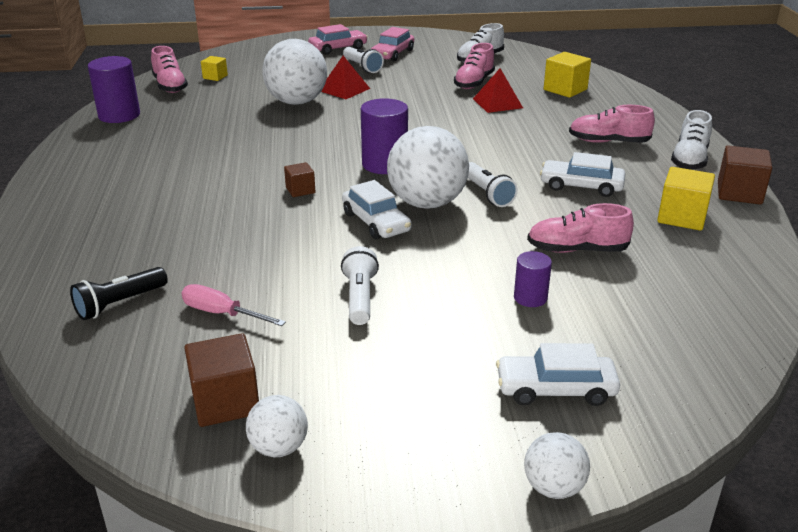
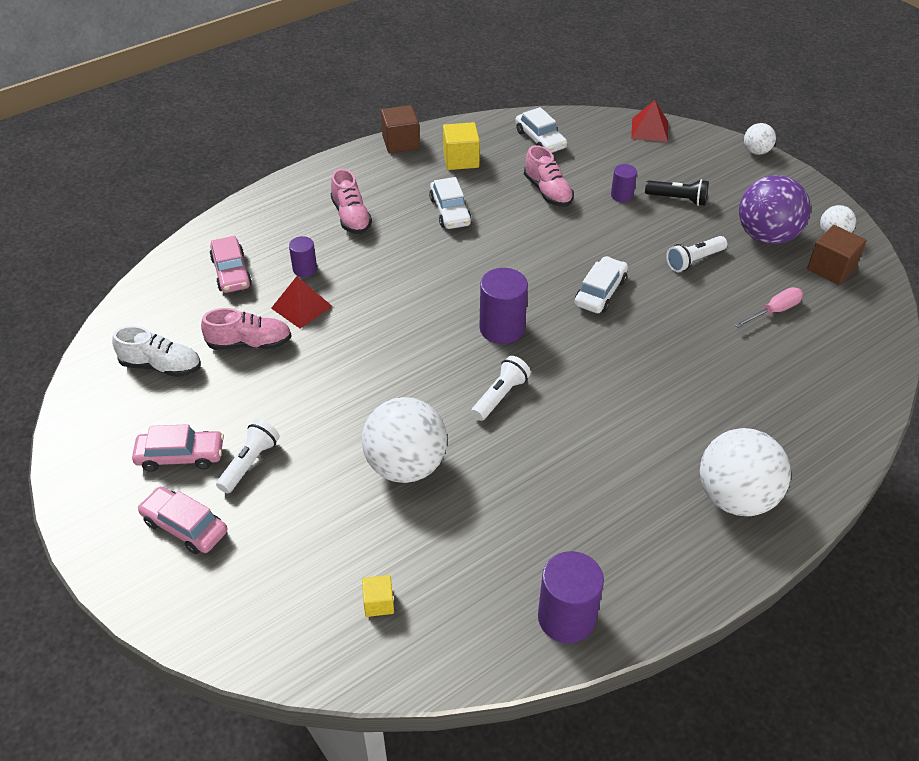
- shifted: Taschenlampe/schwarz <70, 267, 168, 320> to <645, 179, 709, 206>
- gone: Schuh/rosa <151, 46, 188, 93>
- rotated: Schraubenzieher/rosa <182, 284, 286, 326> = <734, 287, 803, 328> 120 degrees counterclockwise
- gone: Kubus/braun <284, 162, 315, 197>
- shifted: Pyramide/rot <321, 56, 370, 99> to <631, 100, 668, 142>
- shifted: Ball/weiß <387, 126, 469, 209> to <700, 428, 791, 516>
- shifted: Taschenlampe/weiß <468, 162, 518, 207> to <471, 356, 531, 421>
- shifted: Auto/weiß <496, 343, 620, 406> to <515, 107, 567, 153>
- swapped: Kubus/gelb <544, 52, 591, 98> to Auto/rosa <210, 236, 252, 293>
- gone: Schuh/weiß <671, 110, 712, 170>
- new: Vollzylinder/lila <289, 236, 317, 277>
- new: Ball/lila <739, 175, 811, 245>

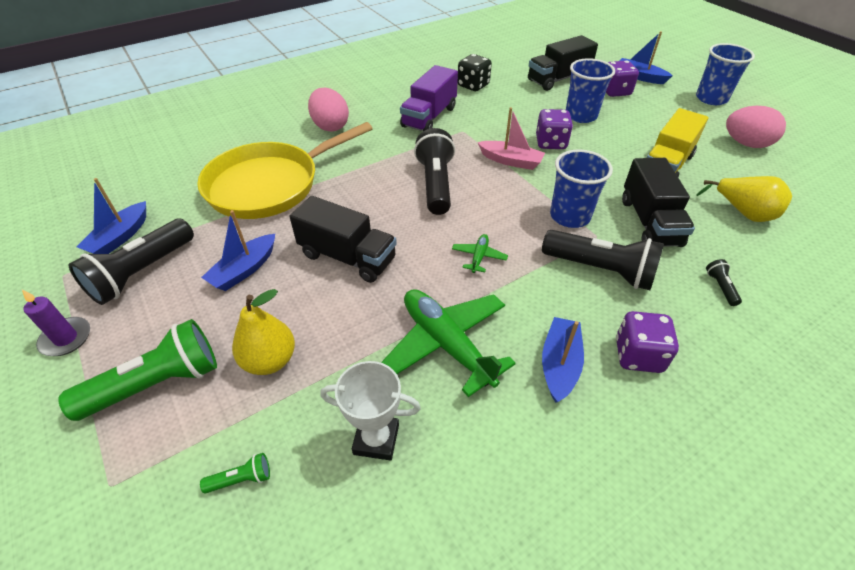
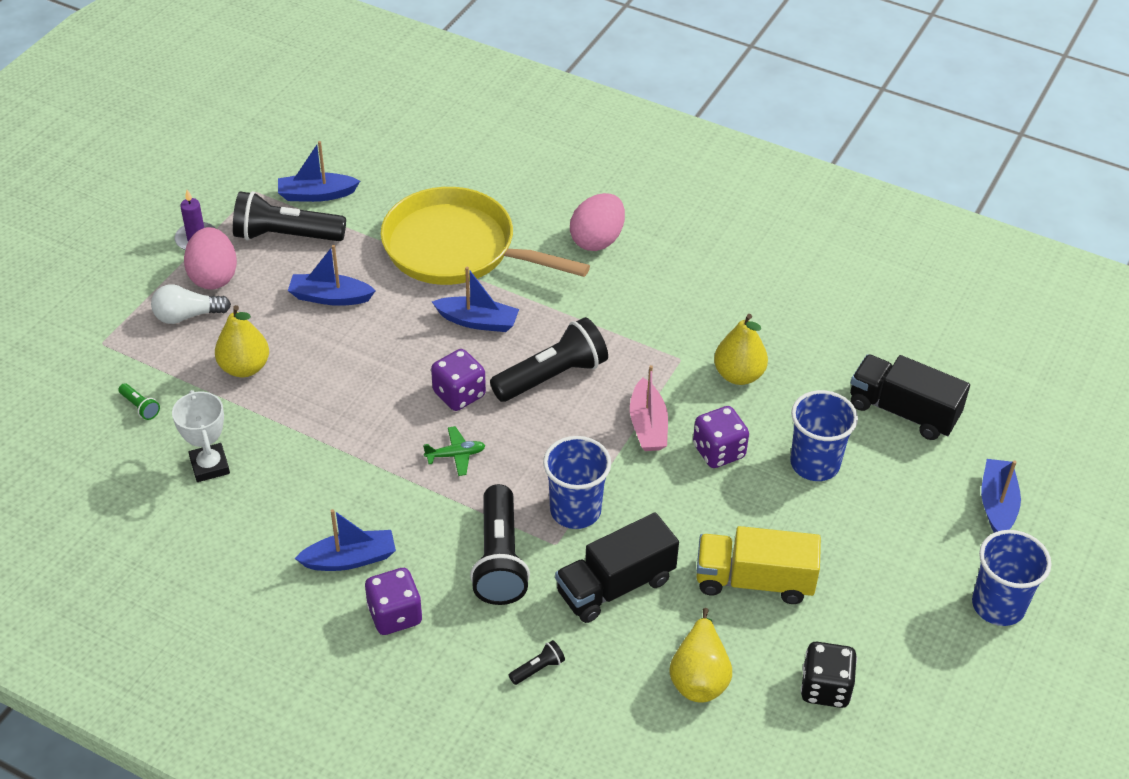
- swapped: Taschenlampe/grün <58, 319, 217, 421> to Glühbirne/weiß <151, 284, 231, 324>
- gone: Lastwagen/schwarz <290, 196, 397, 283>
- gone: Flugzeug/grün <381, 289, 516, 397>
- gone: Lastwagen/lila <400, 65, 458, 131>
- shifted: Spielwürfel/schwarz <458, 54, 492, 91> to <801, 642, 857, 708>
- shifted: Spielwürfel/lila <606, 60, 639, 97> to <431, 349, 486, 411>
- shifted: Ei/rosa <726, 106, 786, 148> to <184, 227, 237, 290>
- new: Boot/blau <432, 267, 519, 332>
- new: Birne/gelb <714, 314, 768, 385>

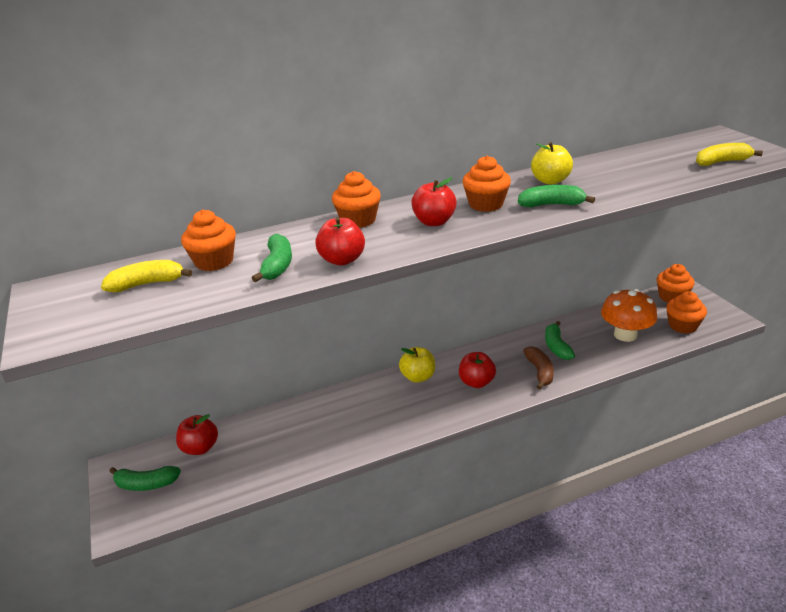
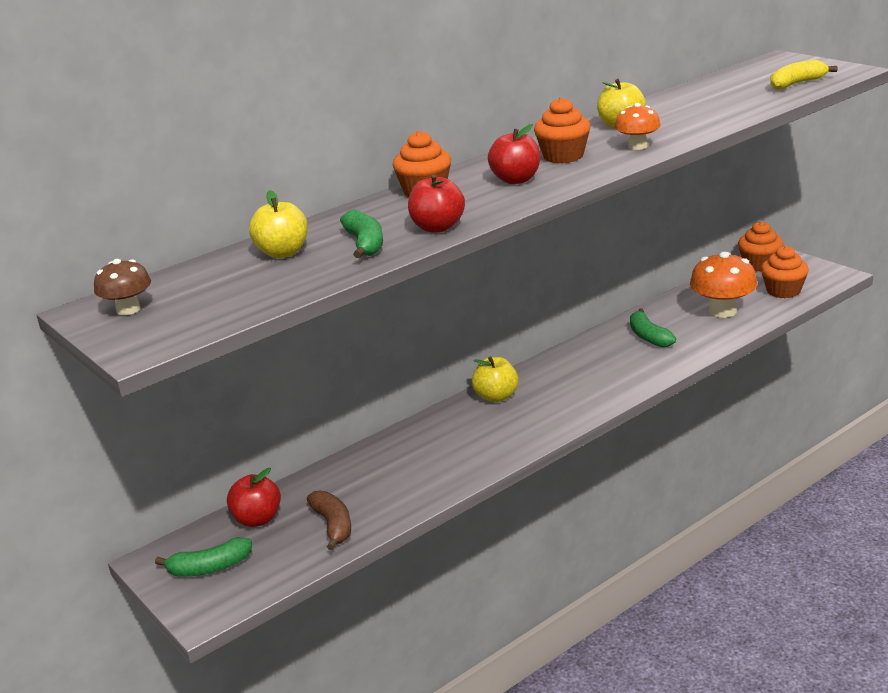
- gone: Banane/gelb <101, 260, 192, 292>
- swapped: Muffin/orange <181, 210, 236, 271> to Apfel/gelb <249, 190, 308, 258>
- gone: Apfel/rot <459, 352, 496, 388>
- swapped: Banane/grün <518, 185, 595, 208> to Pilz/orange <615, 103, 661, 150>
- shifted: Banane/braun <523, 346, 554, 390> to <307, 491, 351, 550>
- new: Pilz/braun <94, 259, 151, 315>

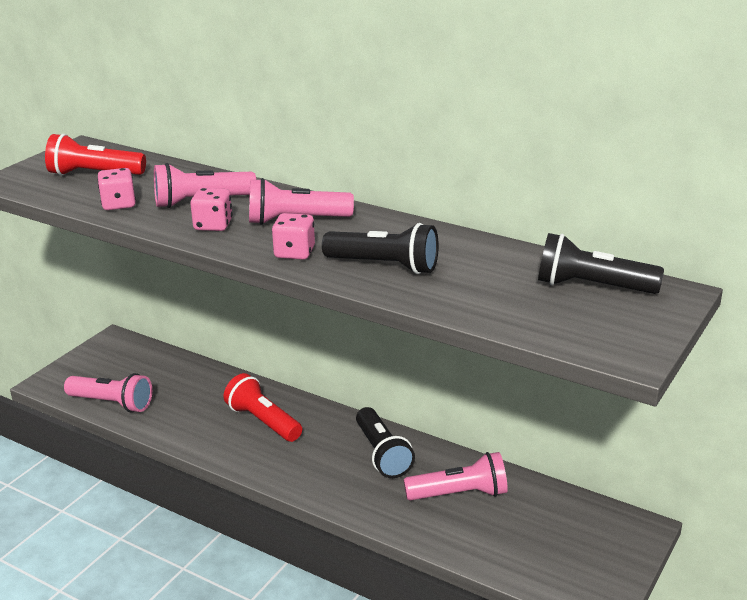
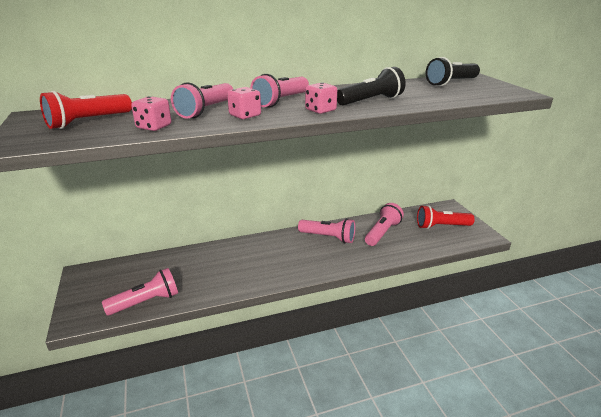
- shifted: Taschenlampe/rot <223, 373, 302, 442> to <417, 205, 475, 229>
- repainted: Taschenlampe/schwarz <356, 407, 415, 478> to Taschenlampe/rosa <298, 218, 355, 243>

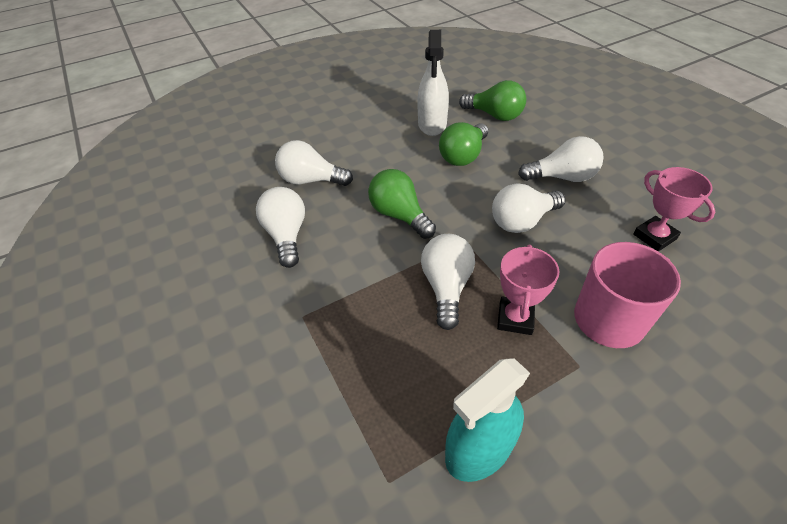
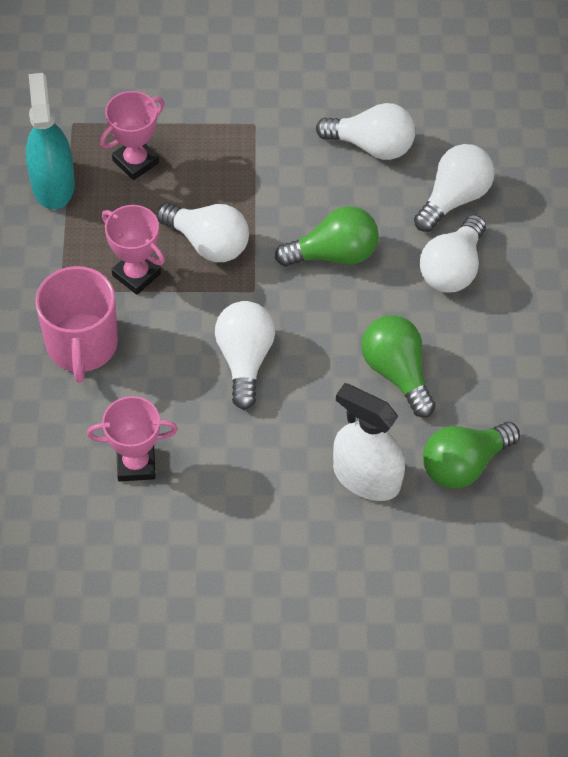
- shifted: Sprühflasche/weiß <417, 30, 449, 136> to <333, 383, 405, 501>
- shifted: Glühbirne/weiß <518, 136, 603, 182> to <419, 215, 486, 293>
- new: Pokal/rosa <100, 91, 164, 180>

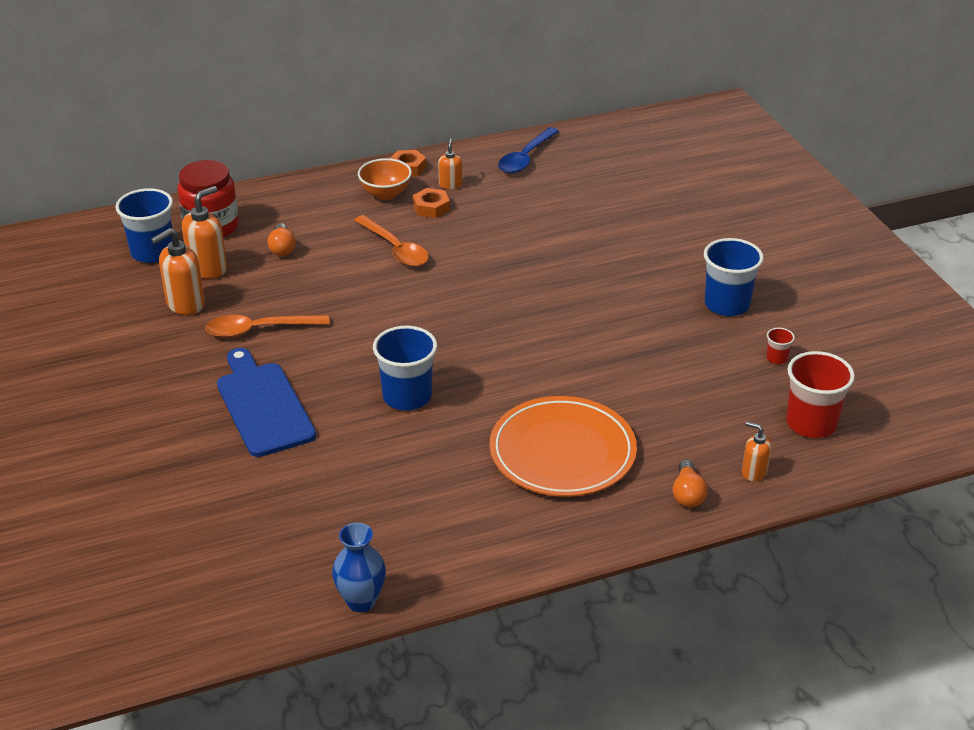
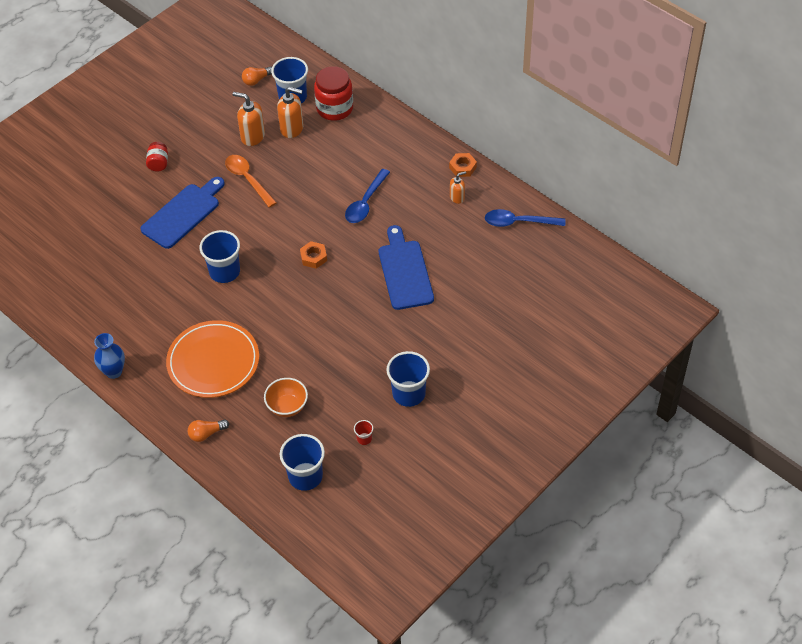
- shifted: Glühbirne/orange <267, 223, 296, 256> to <242, 67, 272, 86>
- shifted: Vase/blau <332, 523, 386, 612> to <94, 333, 125, 379>
- repainted: Löffel/orange <354, 215, 429, 267> to Löffel/blau <345, 169, 390, 223>
- shifted: Schüssel/orange <358, 158, 412, 200> to <264, 378, 308, 417>
- shifted: Sechskantmutter/orange <413, 188, 450, 218> to <300, 241, 327, 269>
- gone: Seifenspender/orange <742, 422, 772, 481>
- repainted: Becher/rot <786, 351, 855, 438> to Becher/blau <280, 434, 325, 491>
- new: Einmachglas/rot <146, 142, 168, 171>
- new: Schneidebrett/blau <379, 225, 434, 310>

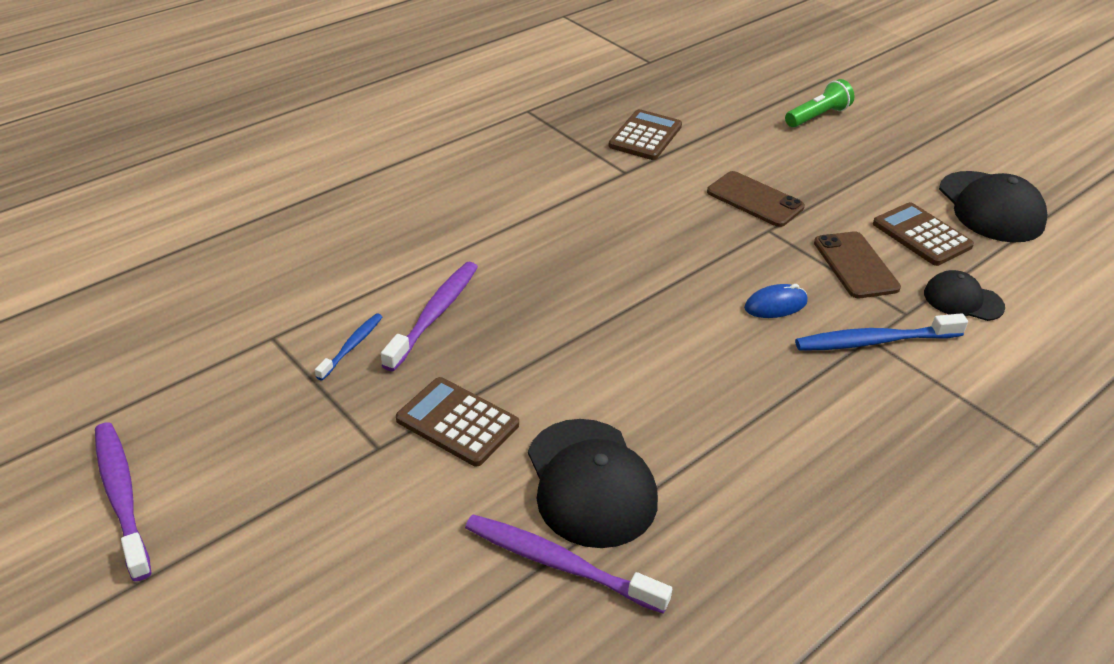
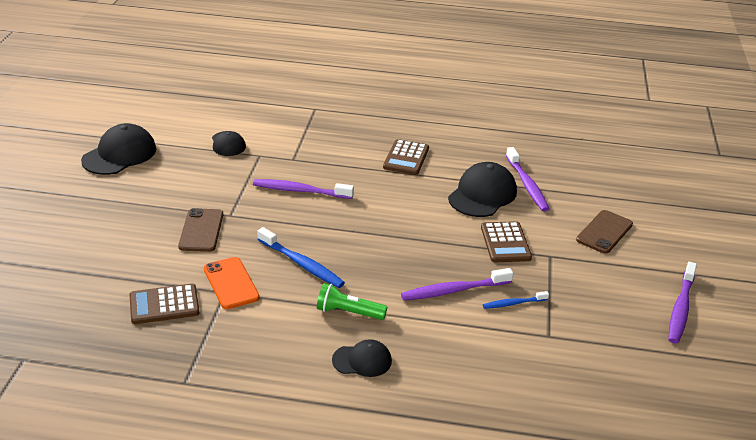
- swapped: Computermaus/blau <744, 284, 808, 318> to Zahnbürste/lila <253, 179, 354, 199>
- shifted: Taschenlampe/grün <785, 79, 854, 127> to <317, 283, 387, 320>
- shifted: Zahnbürste/blau <795, 313, 968, 351> to <257, 227, 345, 288>
- shifted: Handy/braun <814, 231, 901, 298> to <576, 210, 633, 254>
- shifted: Taschenrechner/braun <873, 202, 974, 266> to <383, 139, 429, 175>
- new: Handy/orange <204, 257, 260, 309>
- new: Kappe/schwarz <332, 339, 392, 377>

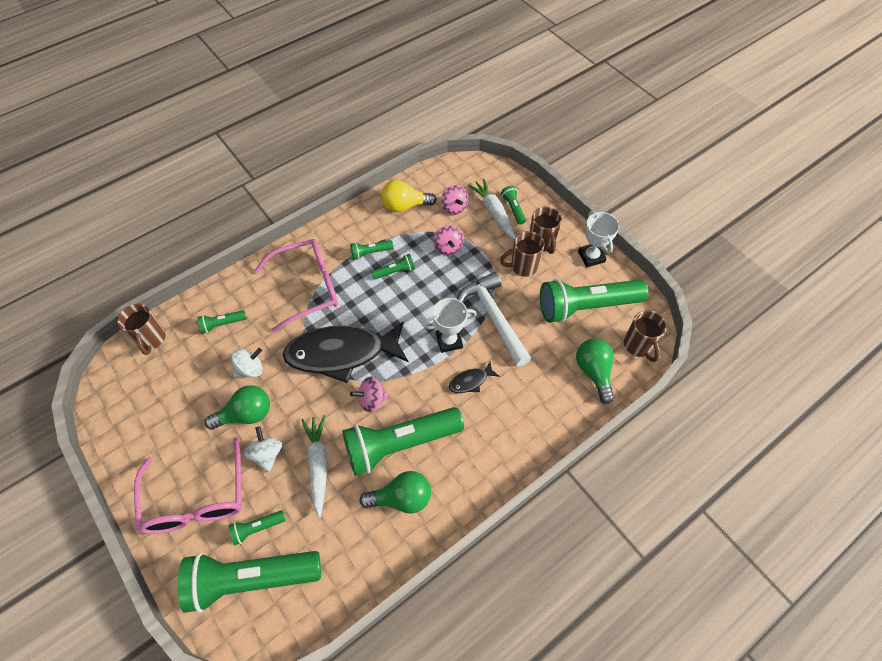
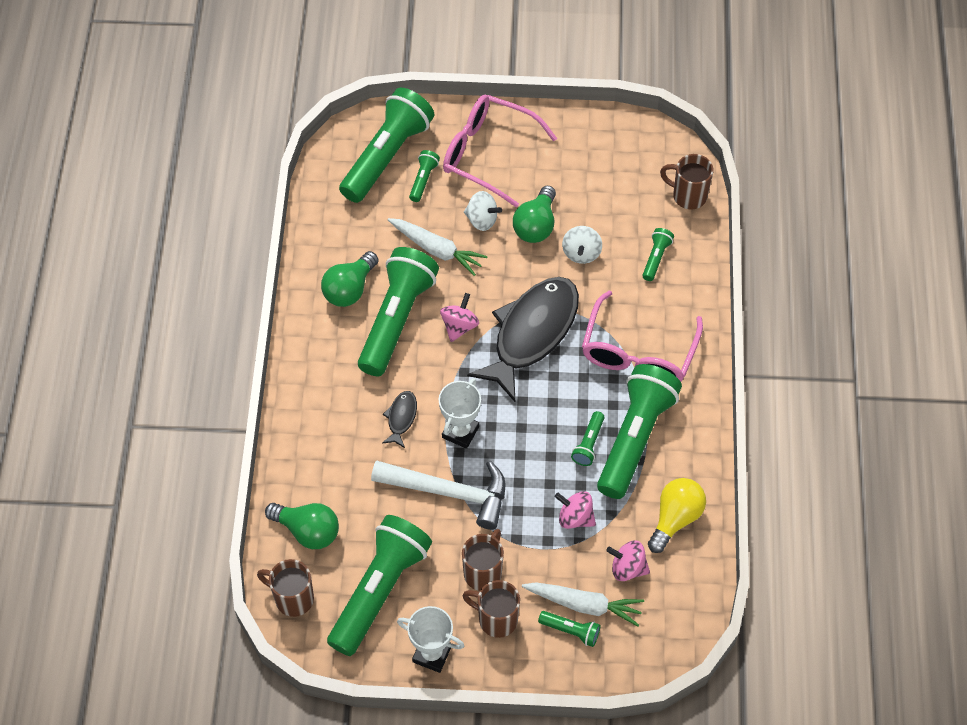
- scaled: Taschenlampe/grün <350, 240, 394, 260> = <597, 364, 682, 499> x2.34

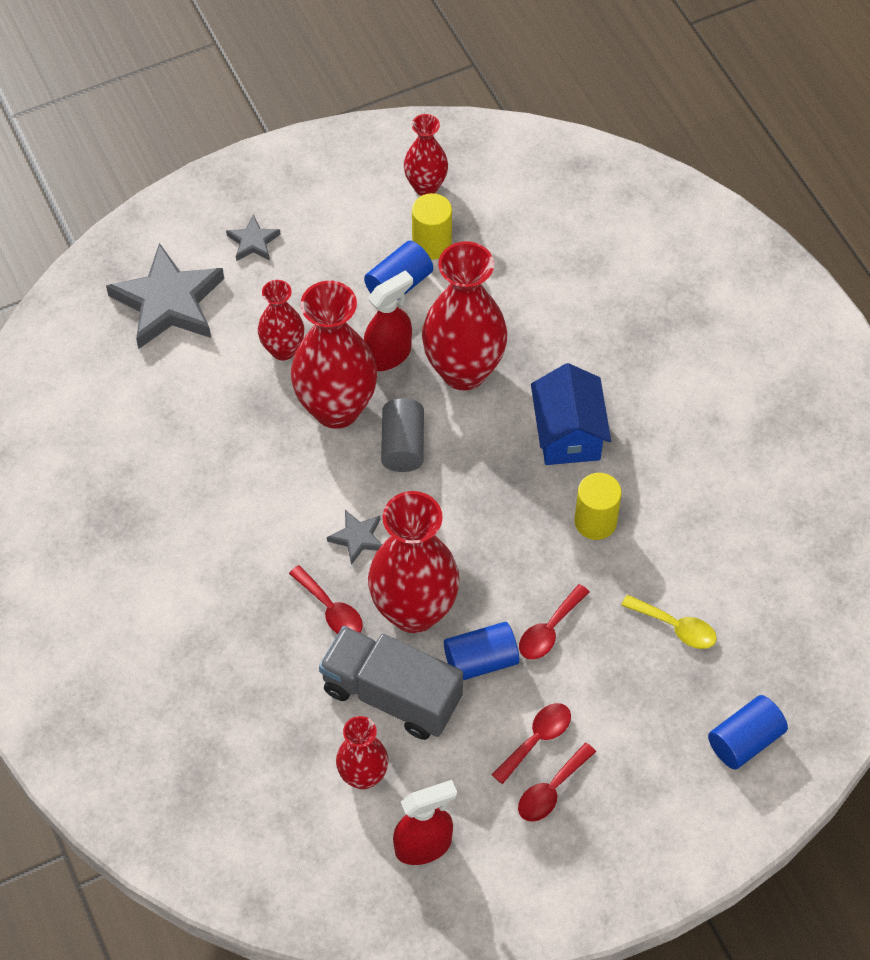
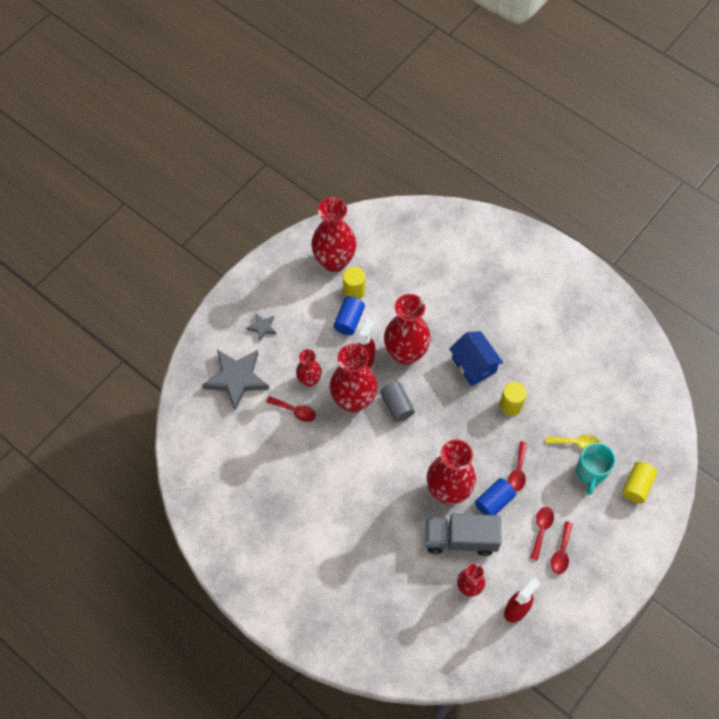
- shifted: Löffel/rot <289, 565, 363, 634> to <266, 396, 316, 422>
- gone: Stern/grau <327, 510, 382, 565>
- scaled: Vase/rot <404, 114, 448, 196> = <311, 197, 356, 272> x1.80
- repainted: Vollzylinder/blau <708, 695, 788, 769> to Vollzylinder/gelb <622, 462, 657, 503>
- new: Tasse/türkis <576, 443, 616, 495>

